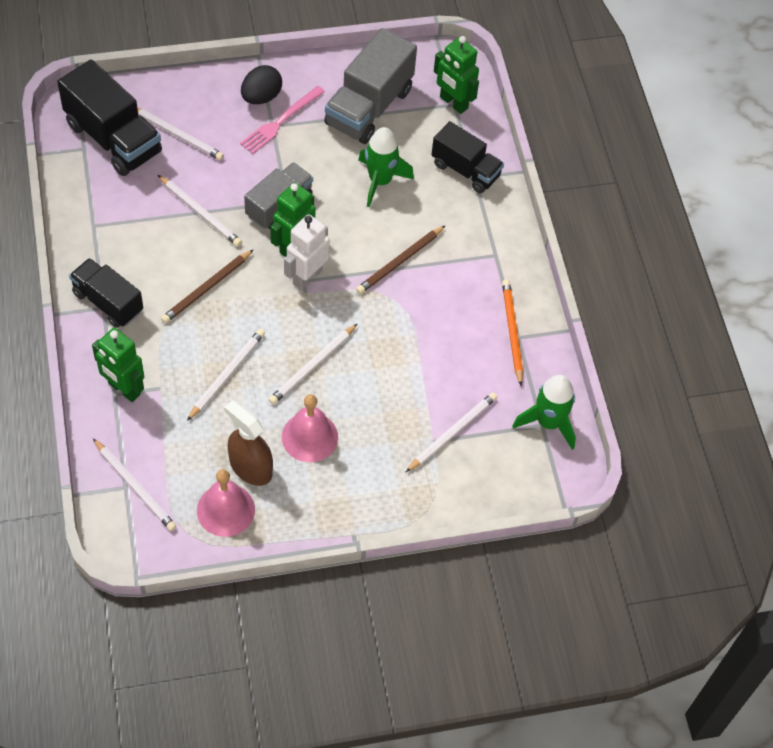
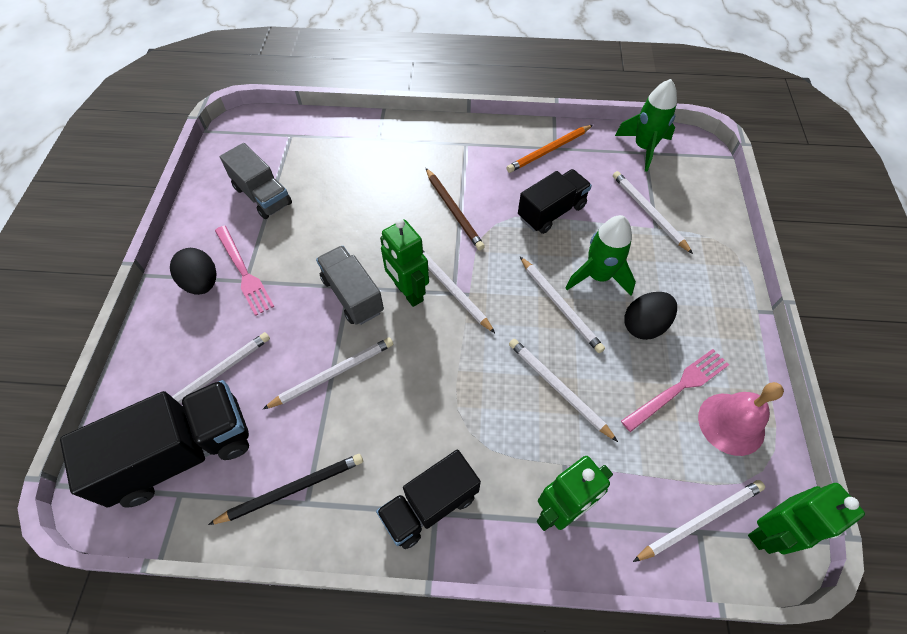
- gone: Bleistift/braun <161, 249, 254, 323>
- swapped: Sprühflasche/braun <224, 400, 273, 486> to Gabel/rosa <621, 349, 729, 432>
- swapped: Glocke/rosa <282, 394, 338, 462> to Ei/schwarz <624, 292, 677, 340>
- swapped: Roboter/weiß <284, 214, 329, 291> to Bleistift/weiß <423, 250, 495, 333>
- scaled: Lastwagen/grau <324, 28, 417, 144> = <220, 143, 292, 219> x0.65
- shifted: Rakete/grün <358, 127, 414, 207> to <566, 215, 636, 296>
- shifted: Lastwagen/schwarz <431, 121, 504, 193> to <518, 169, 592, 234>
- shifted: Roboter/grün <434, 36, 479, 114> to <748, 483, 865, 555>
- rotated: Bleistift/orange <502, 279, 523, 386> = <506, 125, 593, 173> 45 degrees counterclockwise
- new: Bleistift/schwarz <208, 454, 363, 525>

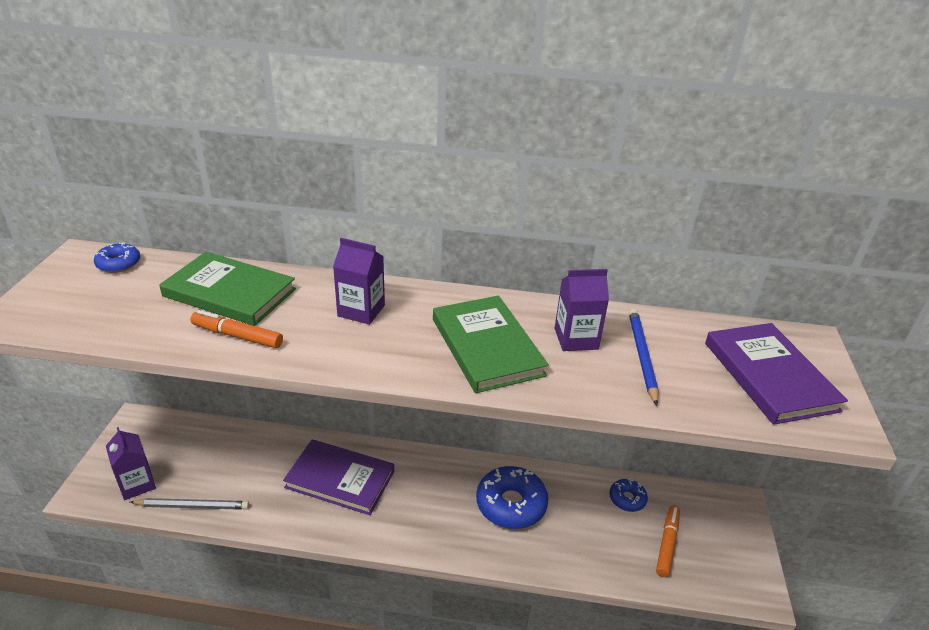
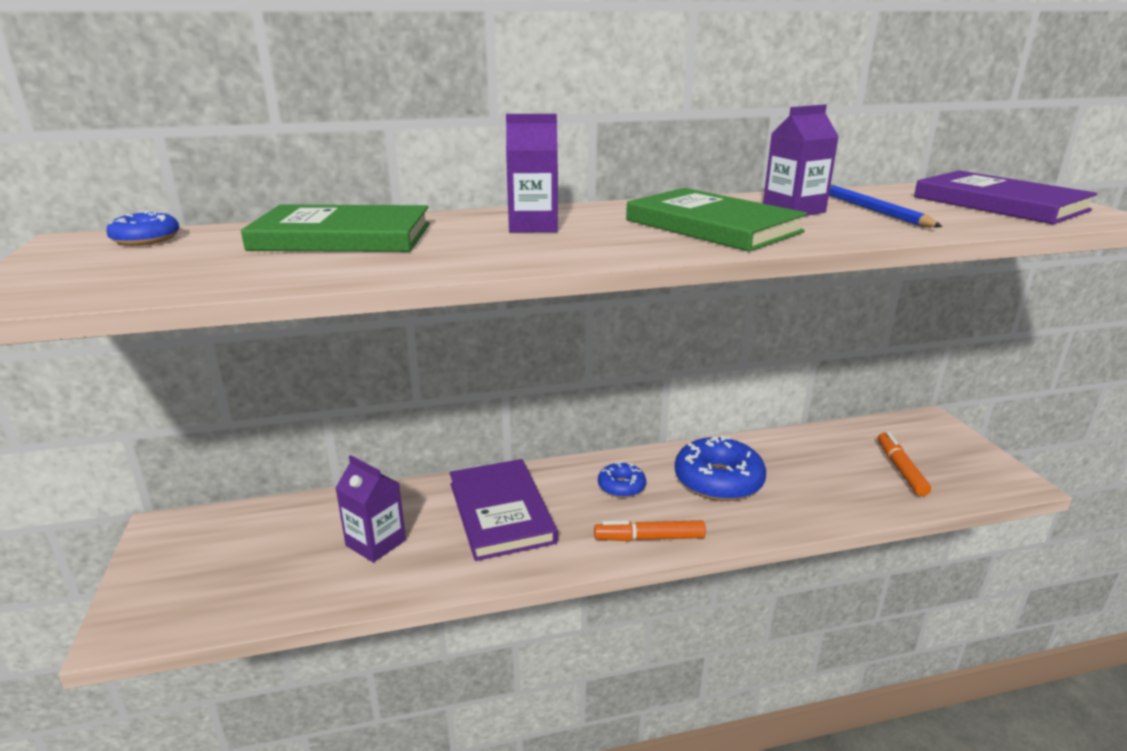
- shifted: Getränkekarton/lila <106, 427, 156, 500> to <335, 455, 406, 563>
- gone: Bleistift/grau <130, 498, 249, 510>
- shifted: Filzstift/orange <190, 310, 283, 348> to <594, 520, 706, 541>
- rotated: Buch/lila <283, 439, 394, 515> = <449, 459, 558, 561> 75 degrees clockwise
- shifted: Donut/blau <609, 479, 648, 512> to <598, 462, 646, 498>

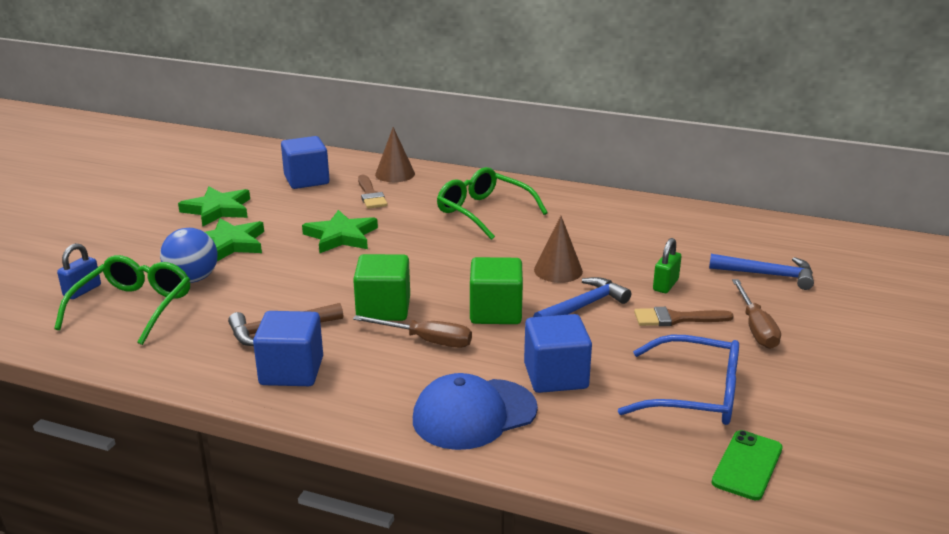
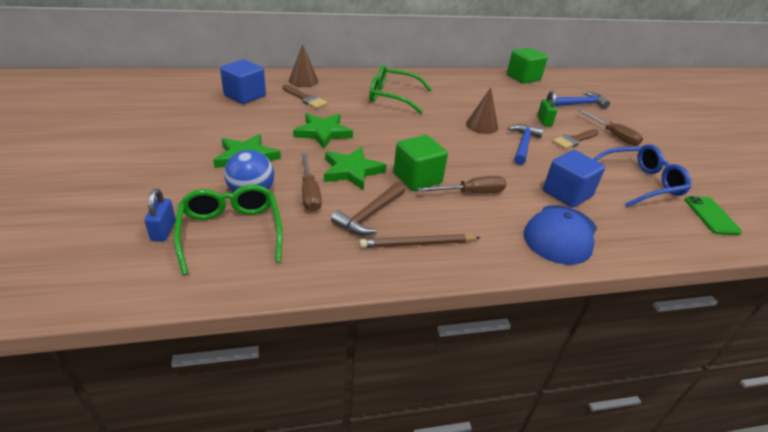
- shifted: Stern/grün <178, 187, 250, 226> to <324, 147, 386, 190>
- swapped: Kubus/blau <253, 311, 323, 386> to Bleistift/braun <359, 234, 480, 248>
- shifted: Kubus/grün <470, 257, 523, 324> to <507, 47, 548, 84>
- new: Schraubenzieher/braun <301, 153, 322, 212>

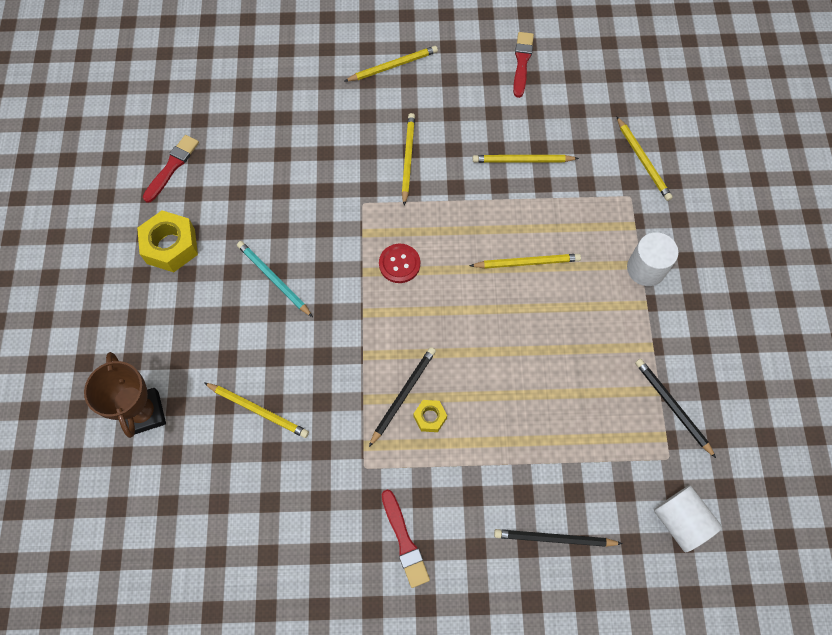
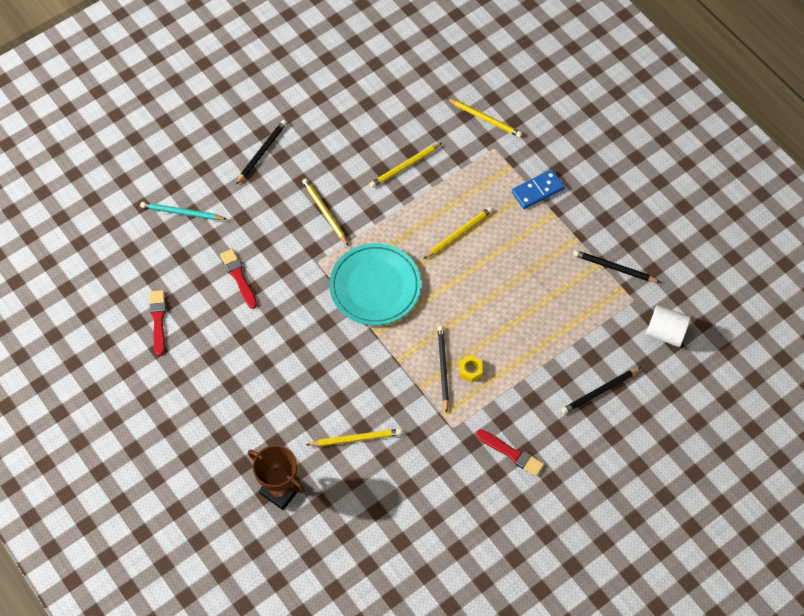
- gone: Sechskantmutter/gelb <137, 210, 198, 272>
- shifted: Bleistift/türkis <237, 241, 313, 317> to <140, 202, 227, 220>
- repainted: Bleistift/gelb <345, 46, 438, 81> to Bleistift/schwarz <236, 120, 287, 184>
- swapped: Knopf/rot <379, 244, 420, 283> to Teller/türkis <329, 243, 421, 325>
- shifted: Pinsel/rot <513, 32, 534, 98> to <220, 249, 257, 309>
- swapped: Vollzylinder/weiß <627, 232, 679, 286> to Dominostein/blau <512, 170, 565, 209>

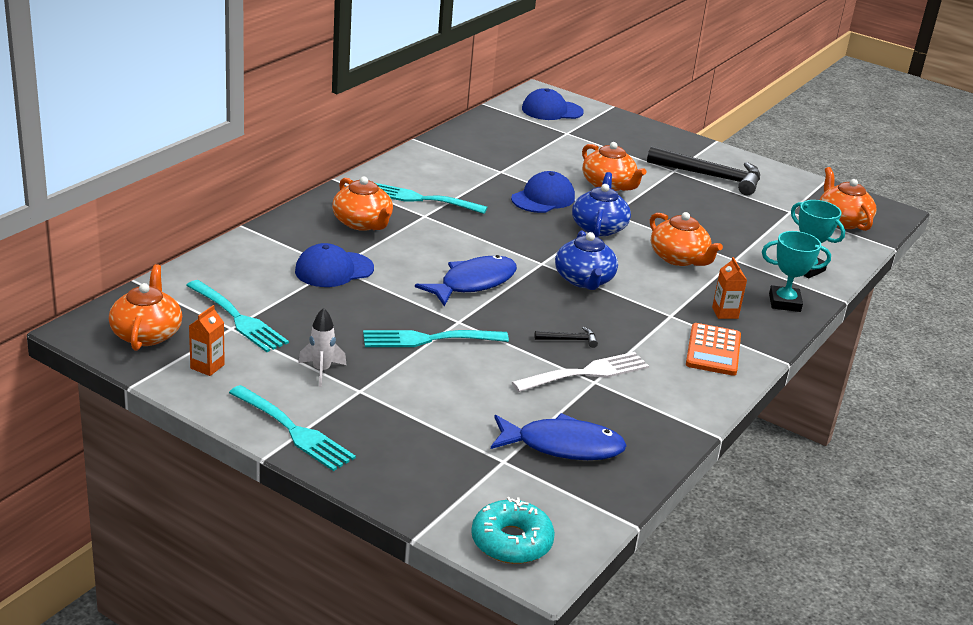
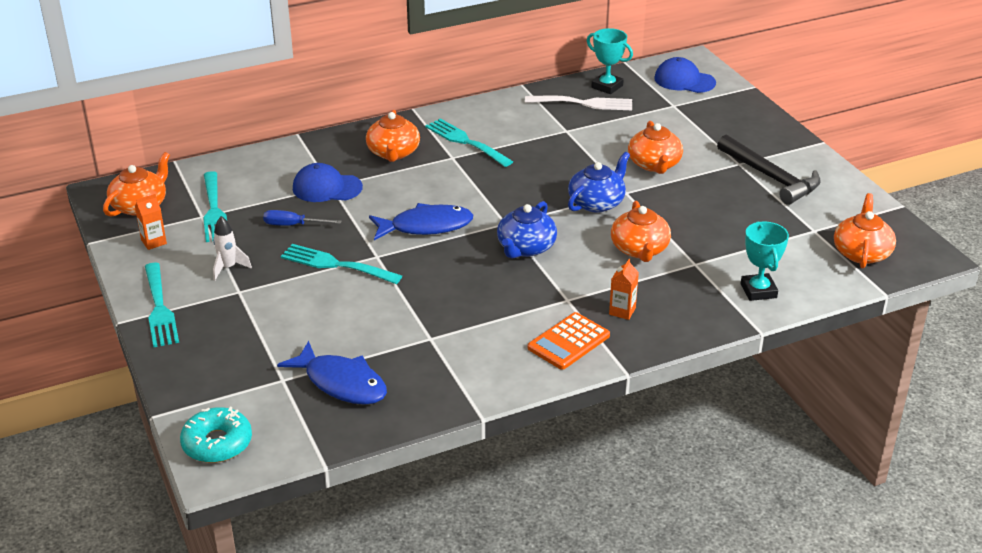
- gone: Kappe/blau <511, 171, 575, 213>
- shifted: Gabel/weiß <512, 352, 649, 392> to <525, 96, 632, 110>
- gone: Hammer/schwarz <534, 327, 598, 348>
- shifted: Pokal/türkis <762, 231, 831, 312> to <587, 28, 633, 94>
- new: Schraubenzieher/blau <263, 210, 342, 226>

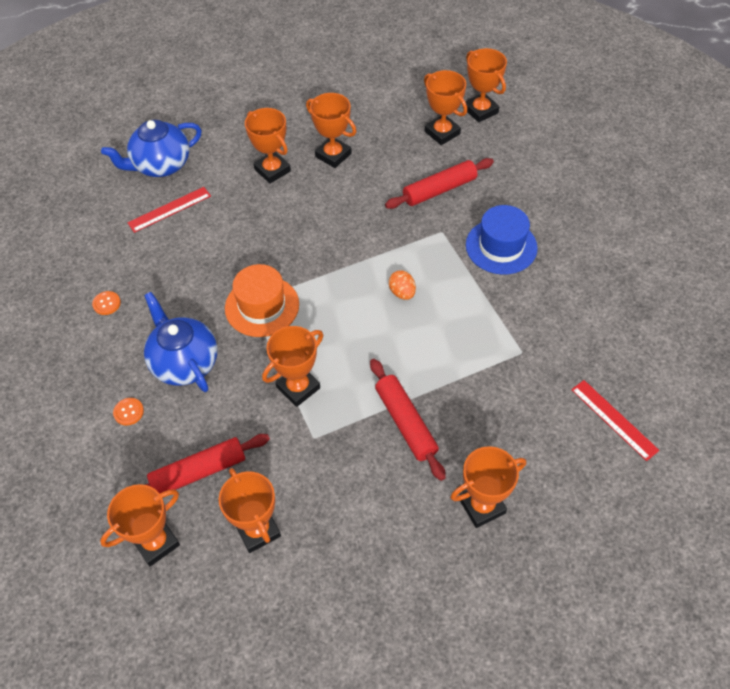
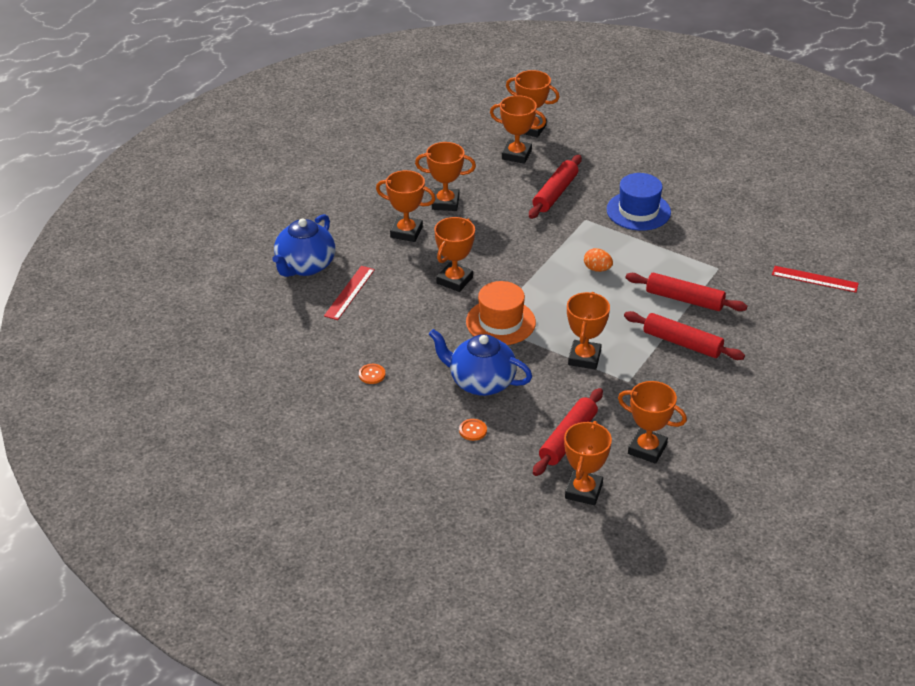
- shifted: Pokal/orange <450, 446, 526, 528> to <434, 217, 475, 292>
- new: Nudelholz/rot <625, 273, 747, 311>

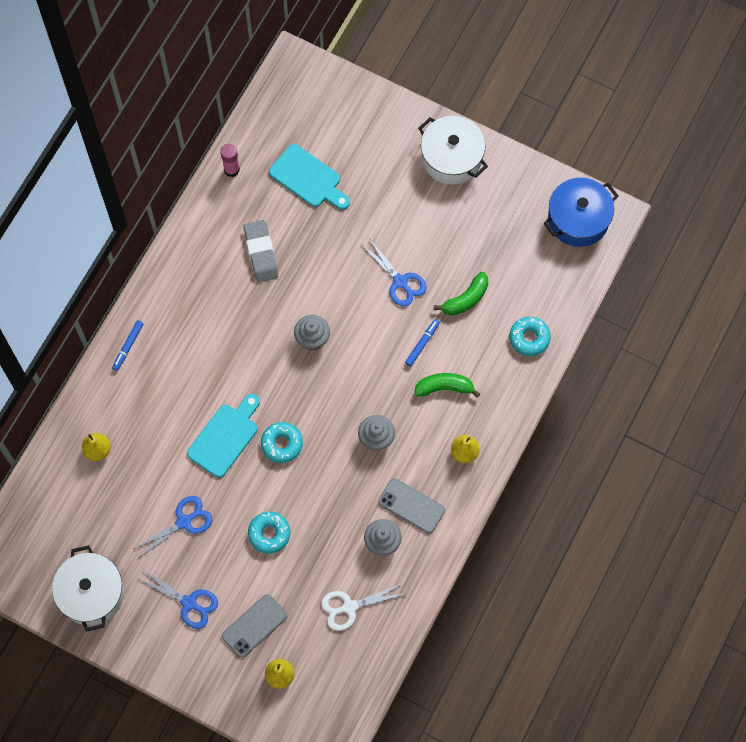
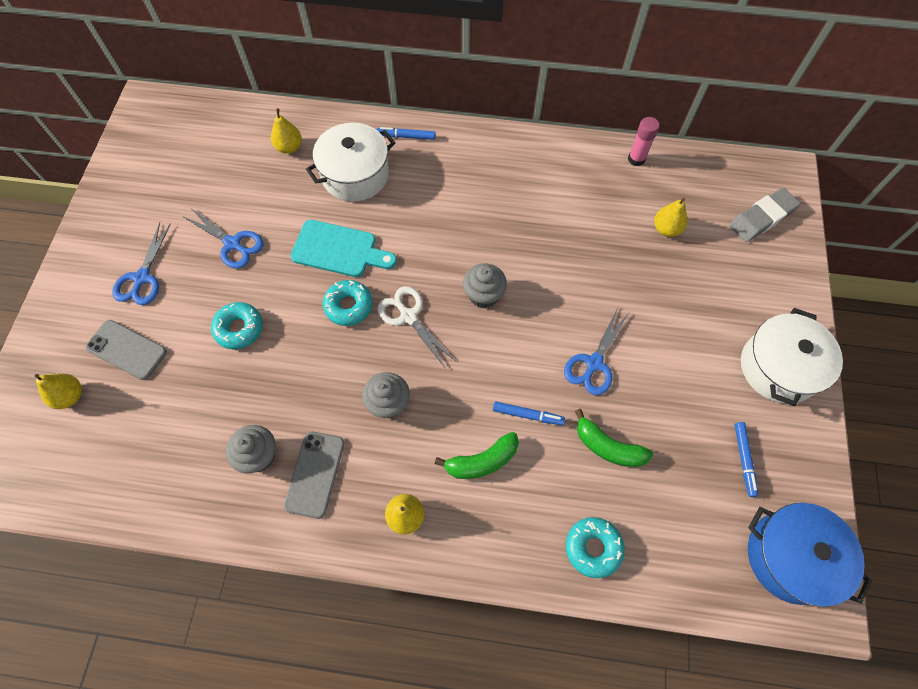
- shifted: Kochtopf/weiß <52, 545, 124, 632> to <306, 123, 395, 202>
- shifted: Radiergummi/grau <244, 220, 278, 282> to <729, 187, 801, 242>
- swapped: Schneidebrett/türkis <269, 144, 350, 210> to Birne/gelb <654, 198, 688, 237>
- shifted: Schere/weiß <321, 584, 407, 631> to <377, 286, 455, 367>
- rotated: Banane/grün <414, 373, 480, 398> = <435, 432, 519, 479> 90 degrees clockwise
- new: Filzstift/blau <735, 422, 758, 497>

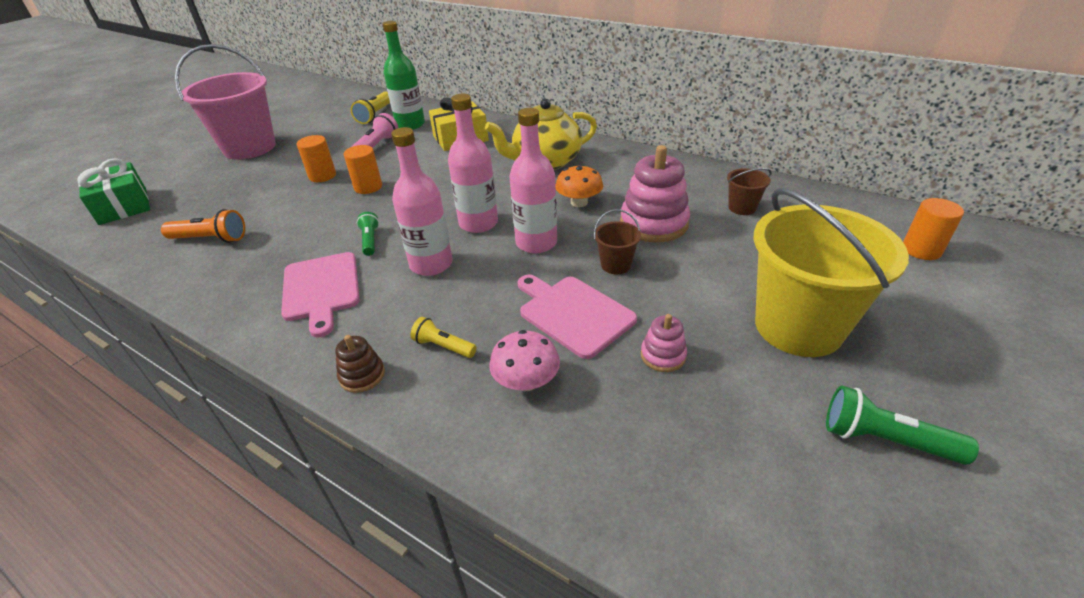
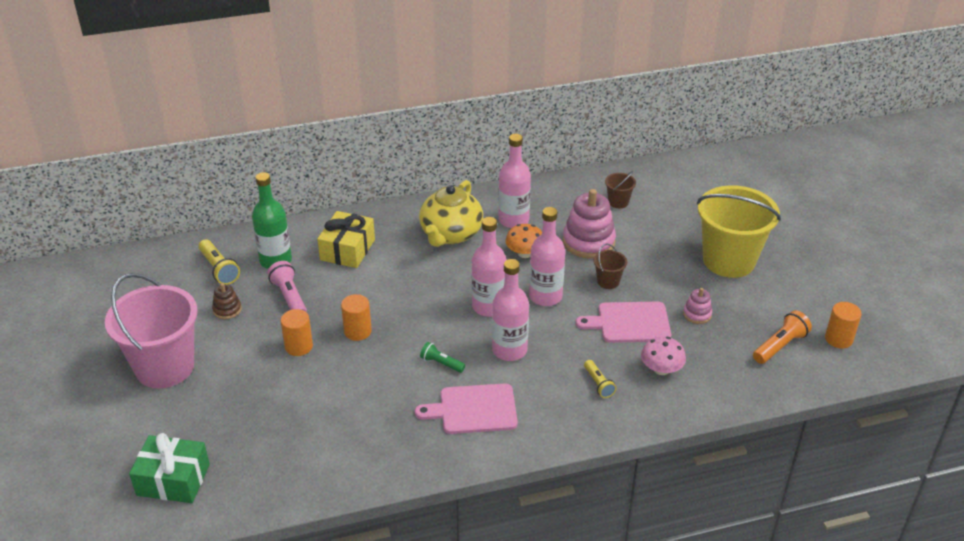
- shifted: Taschenlampe/orange <161, 209, 245, 243> to <753, 310, 812, 364>
- rotated: Schneidebrett/rosa <281, 252, 360, 338> = <415, 383, 518, 434> 150 degrees clockwise
- shifted: Stapelspielzeug/braun <335, 335, 385, 393> to <212, 283, 242, 319>
- rotated: Taschenlampe/gelb <411, 317, 477, 358> = <584, 360, 616, 398> 90 degrees counterclockwise
- gone: Taschenlampe/grün <826, 386, 979, 465>
- shifted: Vollzylinder/orange <903, 198, 964, 260> to <825, 302, 862, 348>
- new: Flasche/rosa <498, 134, 531, 228>

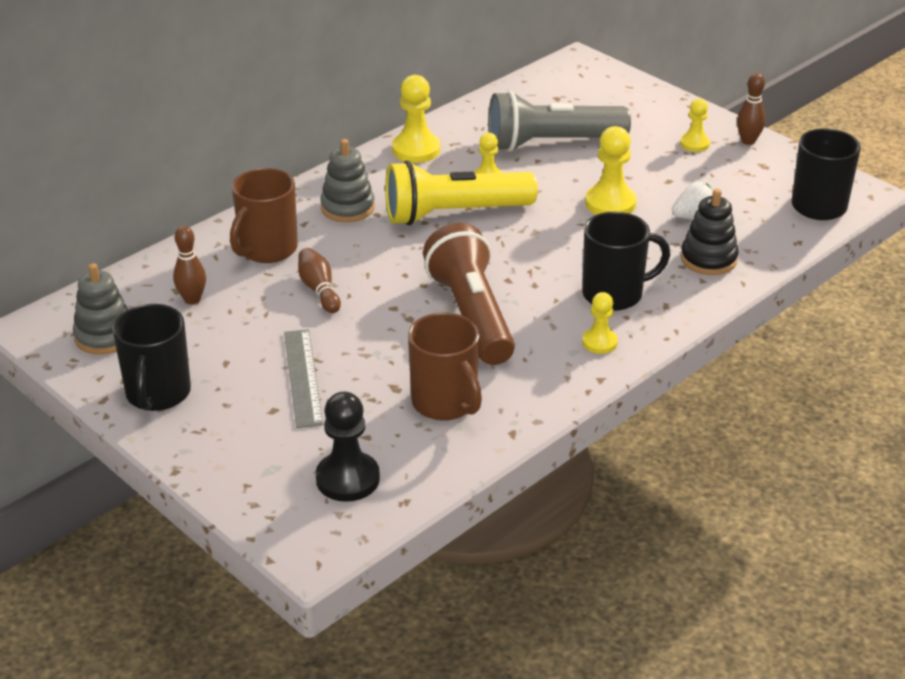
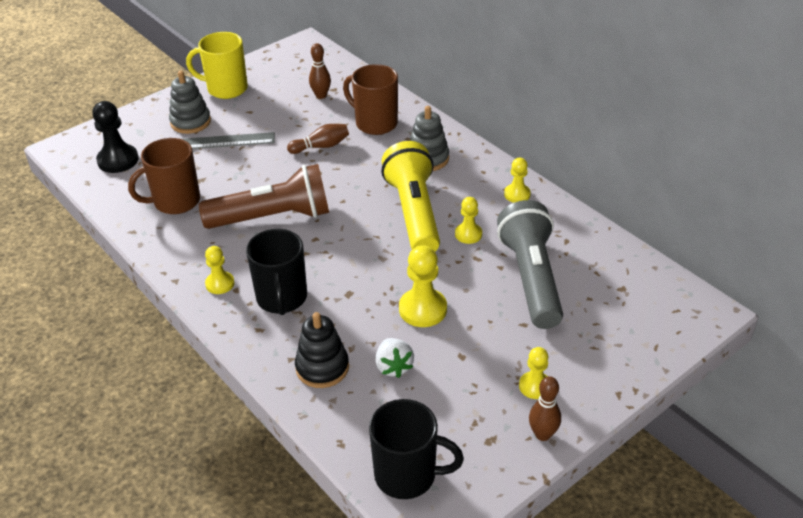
- shifted: Stapelspielzeug/grau <73, 263, 128, 355> to <169, 71, 211, 134>
- repainted: Tasse/schwarz <112, 304, 191, 411> to Tasse/gelb <186, 32, 248, 99>
- scaled: Bauer/gelb <392, 75, 440, 163> = <504, 158, 531, 203> x0.62

